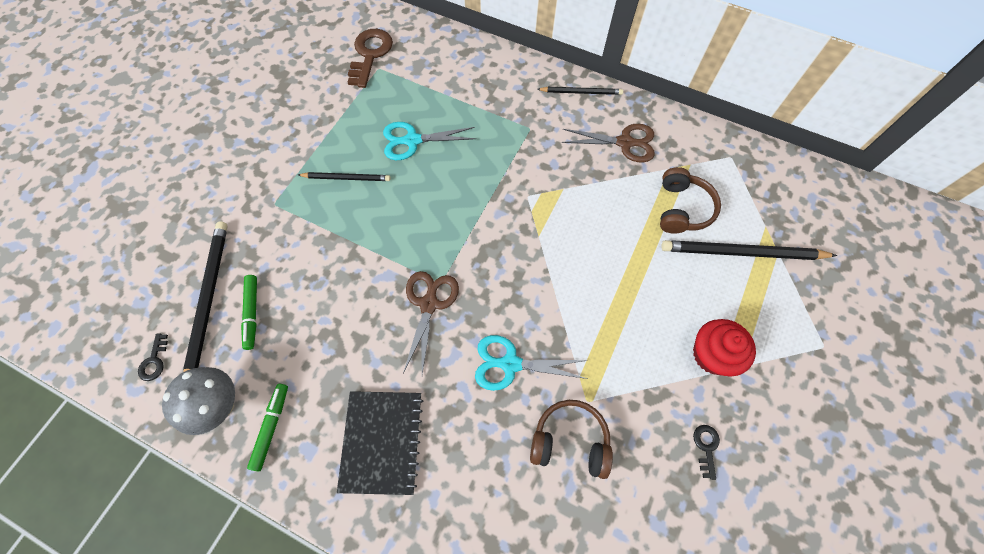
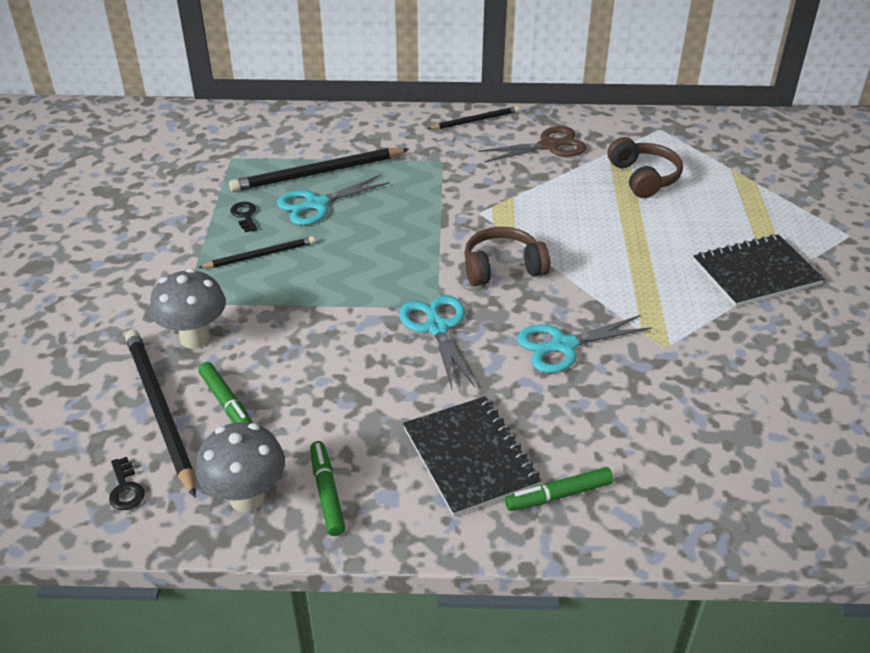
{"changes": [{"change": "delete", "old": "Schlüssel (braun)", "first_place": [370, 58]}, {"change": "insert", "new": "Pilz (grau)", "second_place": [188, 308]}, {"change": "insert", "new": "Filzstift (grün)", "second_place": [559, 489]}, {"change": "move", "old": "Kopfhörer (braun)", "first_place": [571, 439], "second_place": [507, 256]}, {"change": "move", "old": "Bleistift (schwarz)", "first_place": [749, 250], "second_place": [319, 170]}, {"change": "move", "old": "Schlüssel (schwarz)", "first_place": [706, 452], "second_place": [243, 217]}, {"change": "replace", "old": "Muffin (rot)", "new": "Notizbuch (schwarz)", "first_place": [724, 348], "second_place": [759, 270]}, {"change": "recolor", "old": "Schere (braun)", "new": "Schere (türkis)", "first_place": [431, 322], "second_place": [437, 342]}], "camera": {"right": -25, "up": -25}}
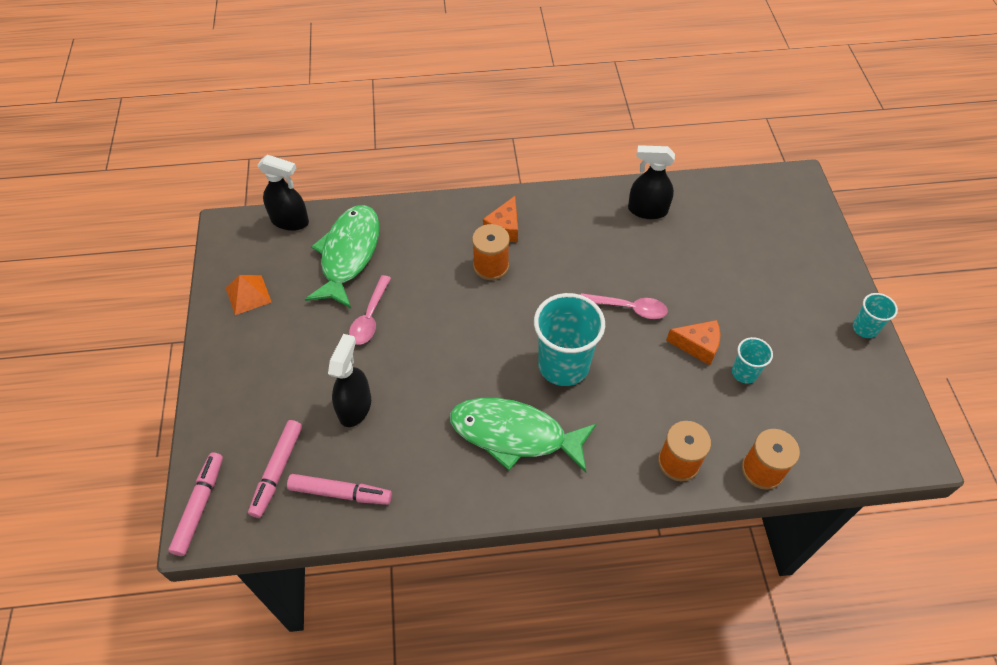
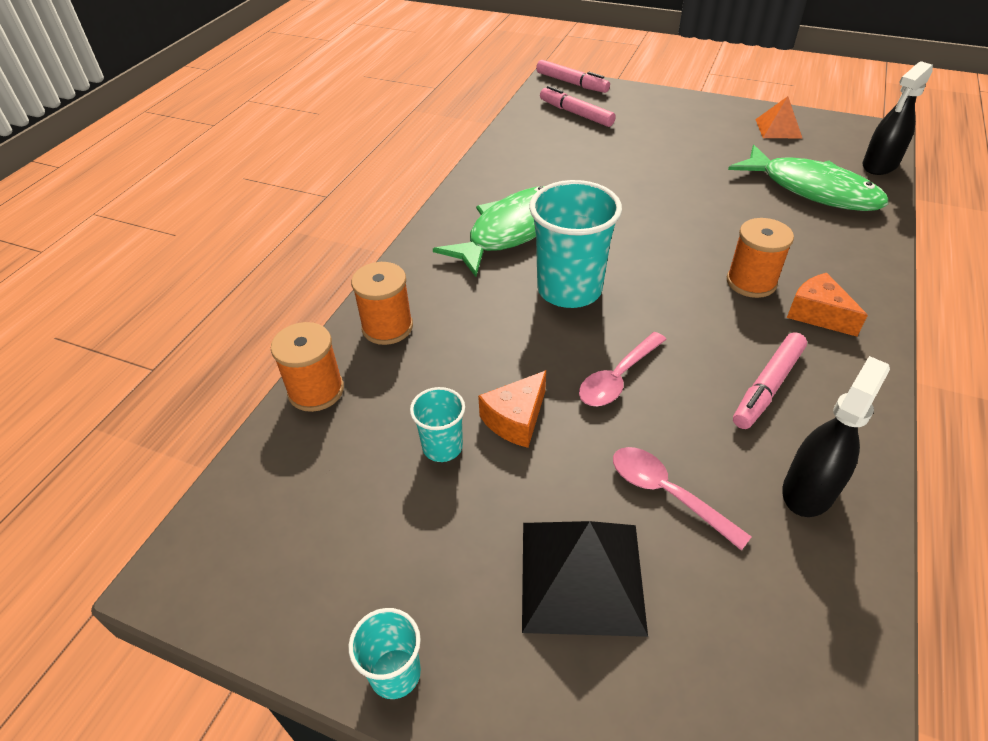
{"changes": [{"change": "delete", "old": "Sprühflasche (schwarz)", "first_place": [349, 380]}, {"change": "insert", "new": "Pyramide (schwarz)", "second_place": [585, 579]}, {"change": "move", "old": "Filzstift (rosa)", "first_place": [339, 489], "second_place": [770, 380]}, {"change": "move", "old": "Löffel (rosa)", "first_place": [370, 310], "second_place": [682, 498]}], "camera": {"right": 120, "up": -10}}
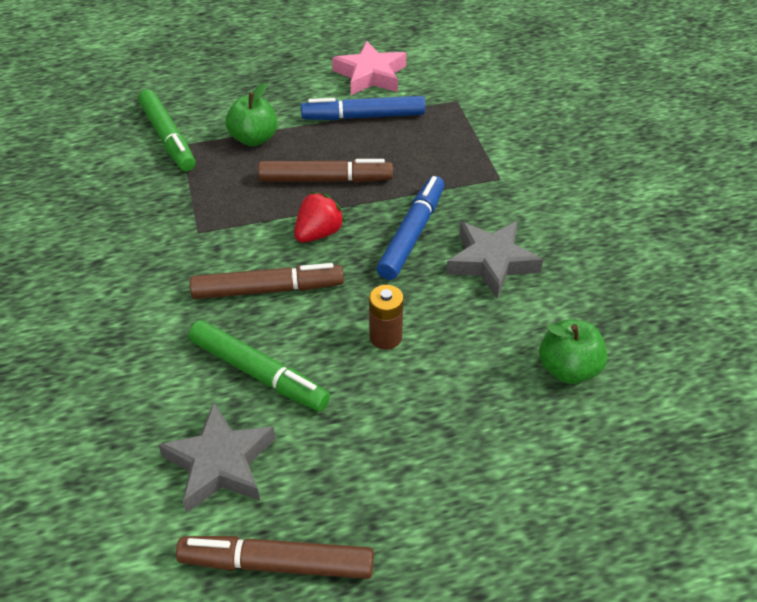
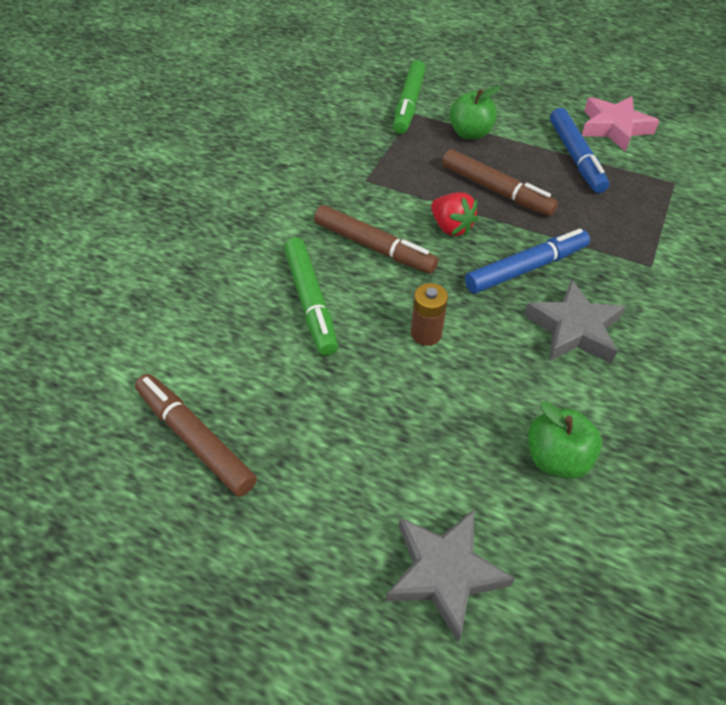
{"changes": [{"change": "move", "old": "Stern (grau)", "first_place": [216, 457], "second_place": [450, 576]}, {"change": "rotate", "old": "Erdbeere (rot)", "first_place": [319, 217], "second_place": [454, 214], "degrees": 60}, {"change": "rotate", "old": "Filzstift (blau)", "first_place": [363, 108], "second_place": [579, 150], "degrees": -135}], "camera": {"right": 40, "up": 5}}
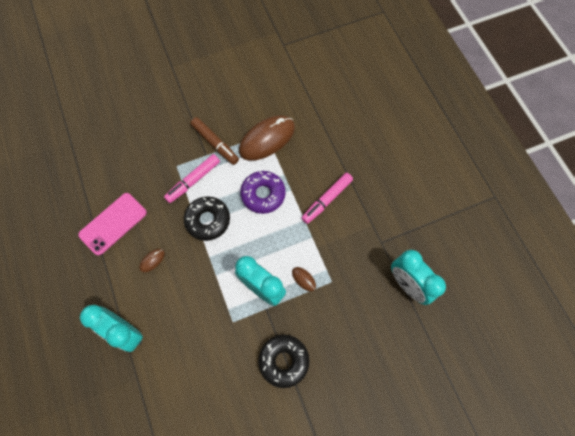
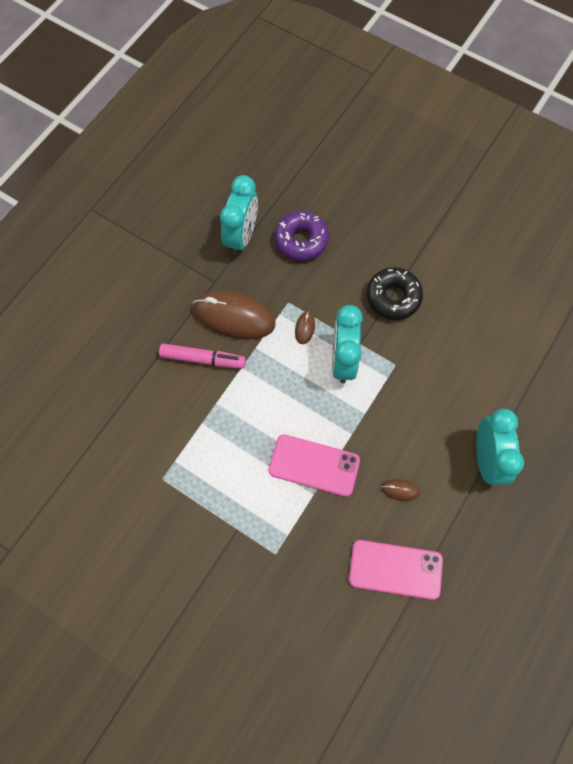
{"changes": [{"change": "delete", "old": "Filzstift (rosa)", "first_place": [192, 178]}, {"change": "delete", "old": "Filzstift (braun)", "first_place": [214, 141]}, {"change": "move", "old": "Computermaus (braun)", "first_place": [267, 138], "second_place": [234, 315]}, {"change": "move", "old": "Donut (lila)", "first_place": [263, 192], "second_place": [302, 236]}, {"change": "replace", "old": "Donut (schwarz)", "new": "Handy (rosa)", "first_place": [207, 218], "second_place": [314, 465]}], "camera": {"right": -125, "up": 0}}
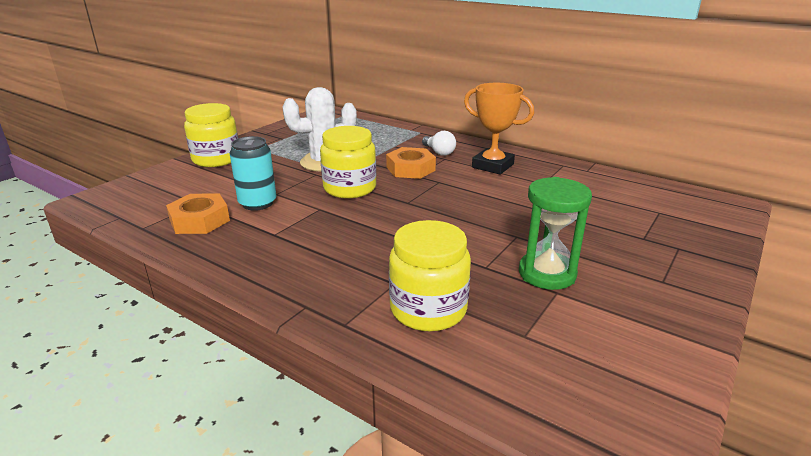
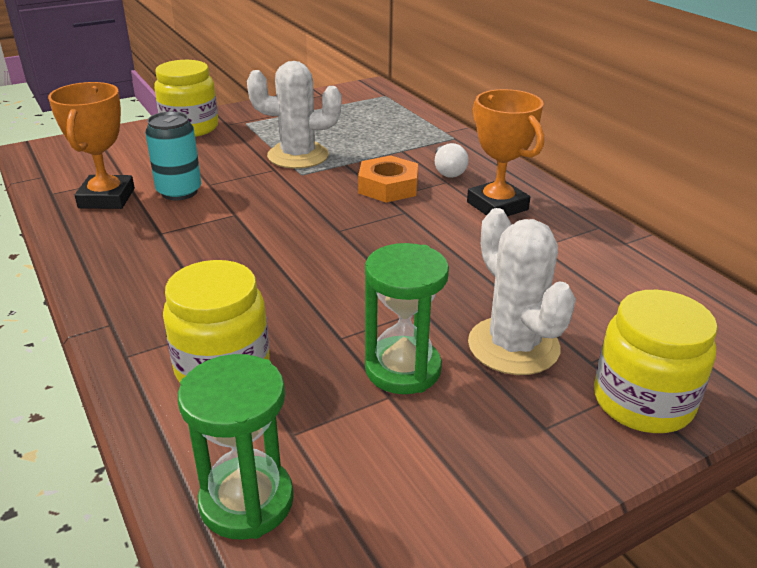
{"changes": [{"change": "insert", "new": "Sanduhr (grün)", "second_place": [236, 447]}, {"change": "insert", "new": "Kaktus (weiß)", "second_place": [522, 291]}, {"change": "move", "old": "Einmachglas (gelb)", "first_place": [348, 162], "second_place": [655, 361]}, {"change": "replace", "old": "Sechskantmutter (orange)", "new": "Pokal (orange)", "first_place": [198, 214], "second_place": [91, 145]}], "camera": {"right": 25, "up": 5}}
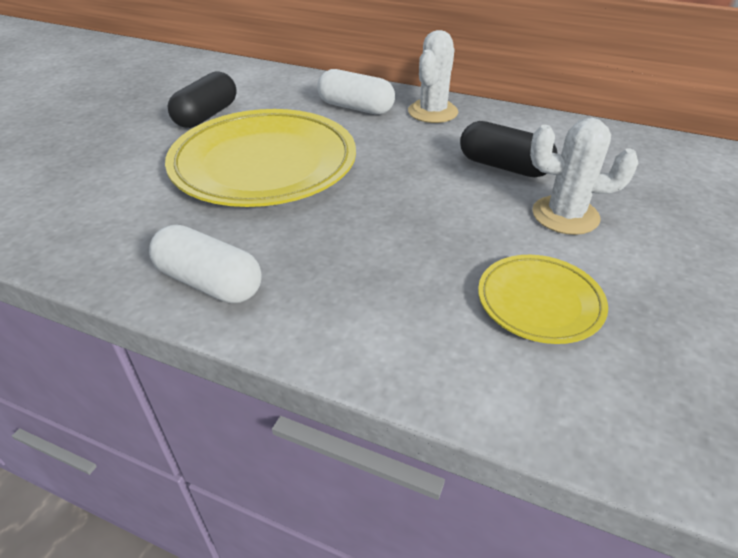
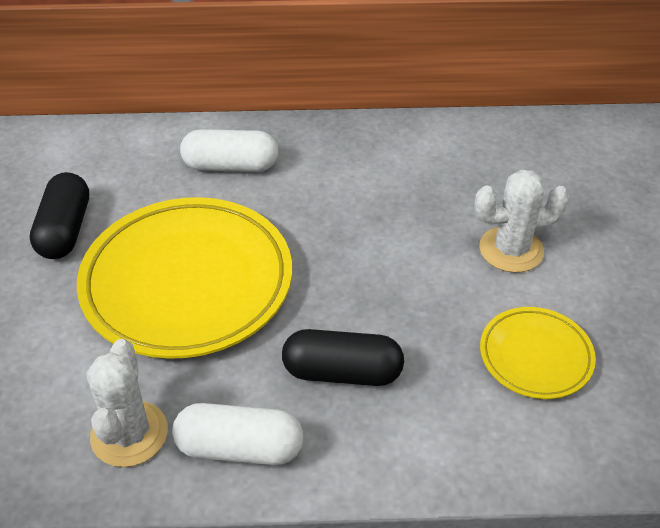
{"changes": [{"change": "move", "old": "Kaktus (weiß)", "first_place": [433, 76], "second_place": [127, 403]}, {"change": "move", "old": "Kapsel (schwarz)", "first_place": [509, 149], "second_place": [343, 357]}], "camera": {"right": -25, "up": 5}}
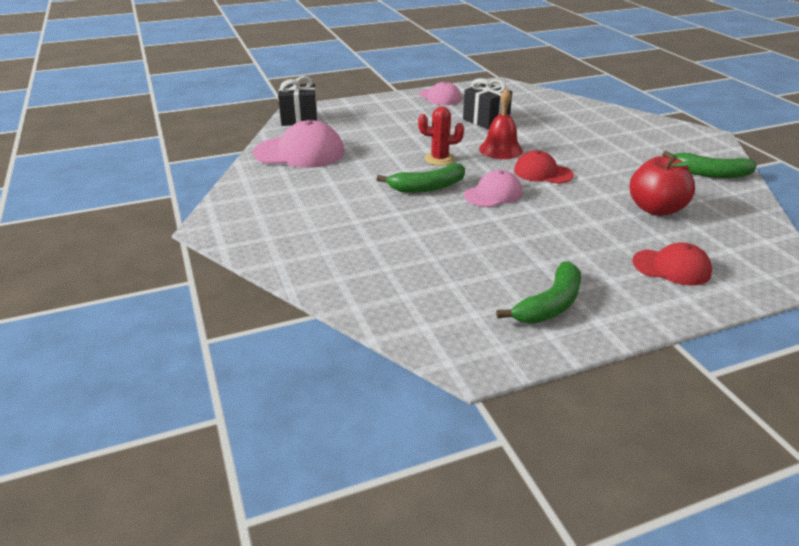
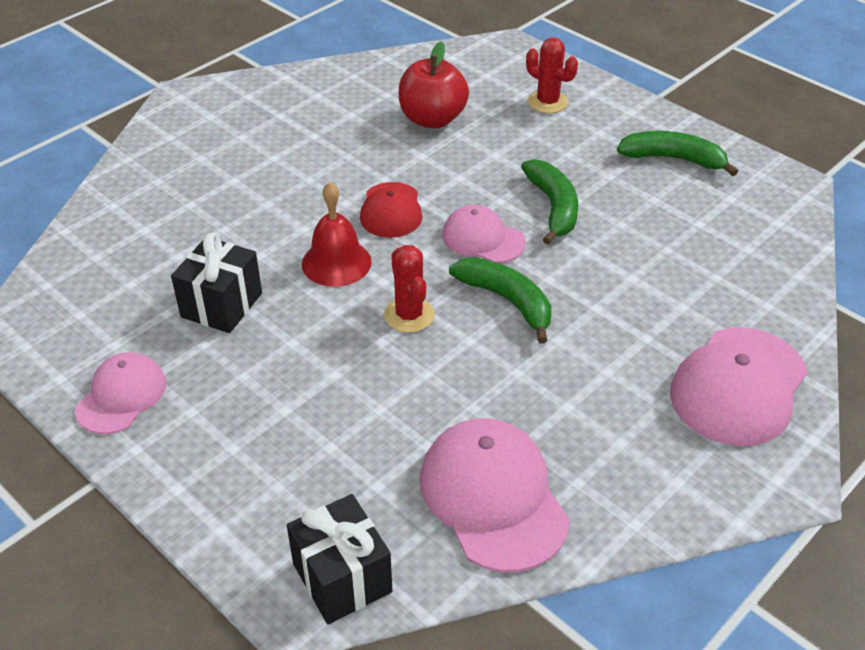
{"changes": [{"change": "insert", "new": "Kappe (rosa)", "second_place": [739, 386]}, {"change": "move", "old": "Banane (grün)", "first_place": [709, 164], "second_place": [549, 201]}, {"change": "replace", "old": "Kappe (rot)", "new": "Kaktus (rot)", "first_place": [672, 264], "second_place": [552, 75]}], "camera": {"right": -115, "up": 10}}
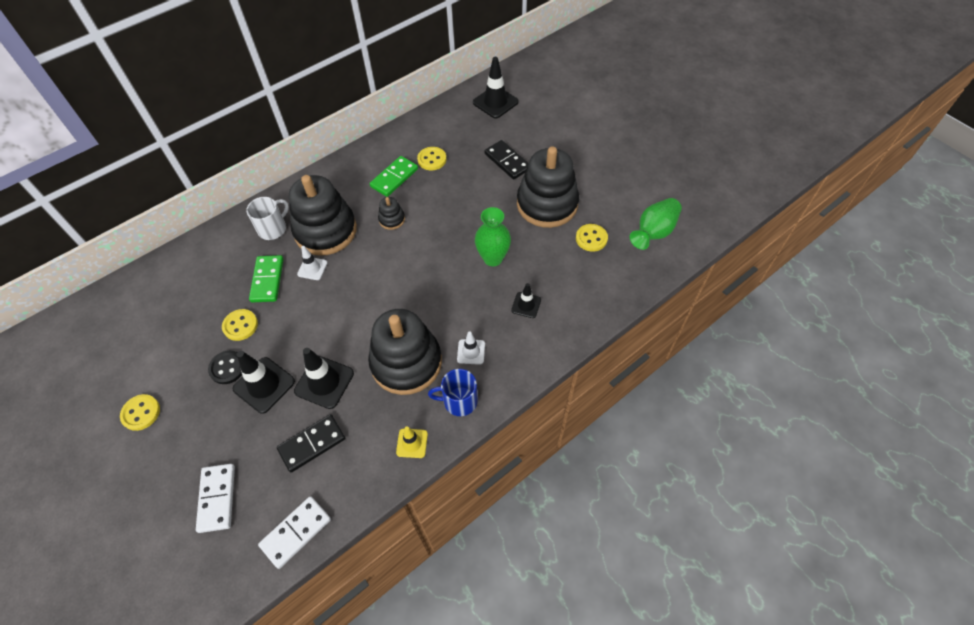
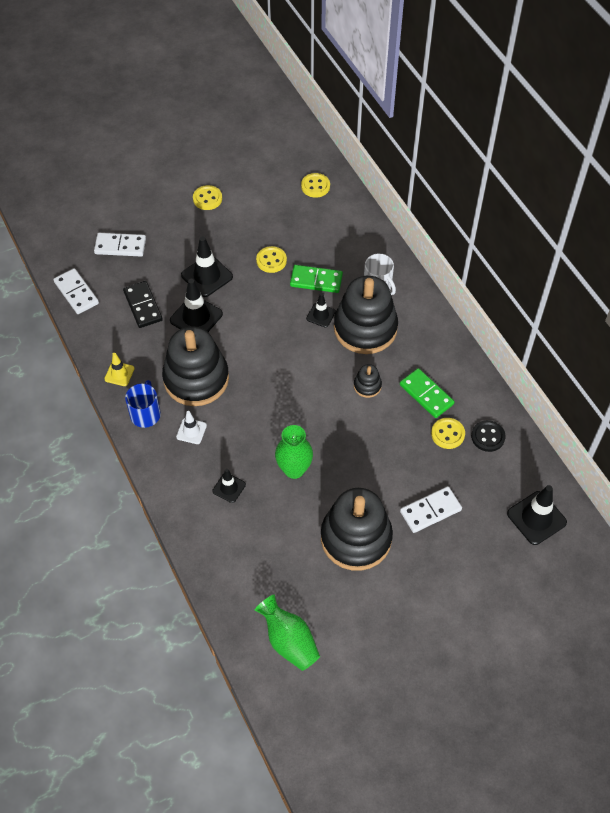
{"changes": [{"change": "move", "old": "Knopf (schwarz)", "first_place": [225, 367], "second_place": [488, 436]}, {"change": "move", "old": "Knopf (gelb)", "first_place": [592, 238], "second_place": [315, 185]}, {"change": "recolor", "old": "Leitkegel (weiß)", "new": "Leitkegel (schwarz)", "first_place": [312, 263], "second_place": [321, 310]}, {"change": "recolor", "old": "Dominostein (schwarz)", "new": "Dominostein (weiß)", "first_place": [506, 160], "second_place": [431, 509]}], "camera": {"right": 100, "up": 0}}
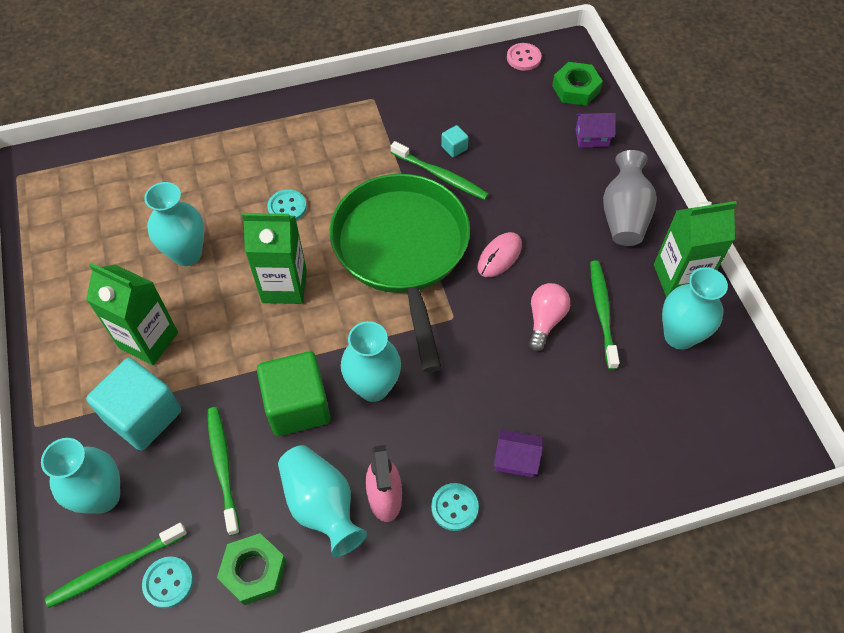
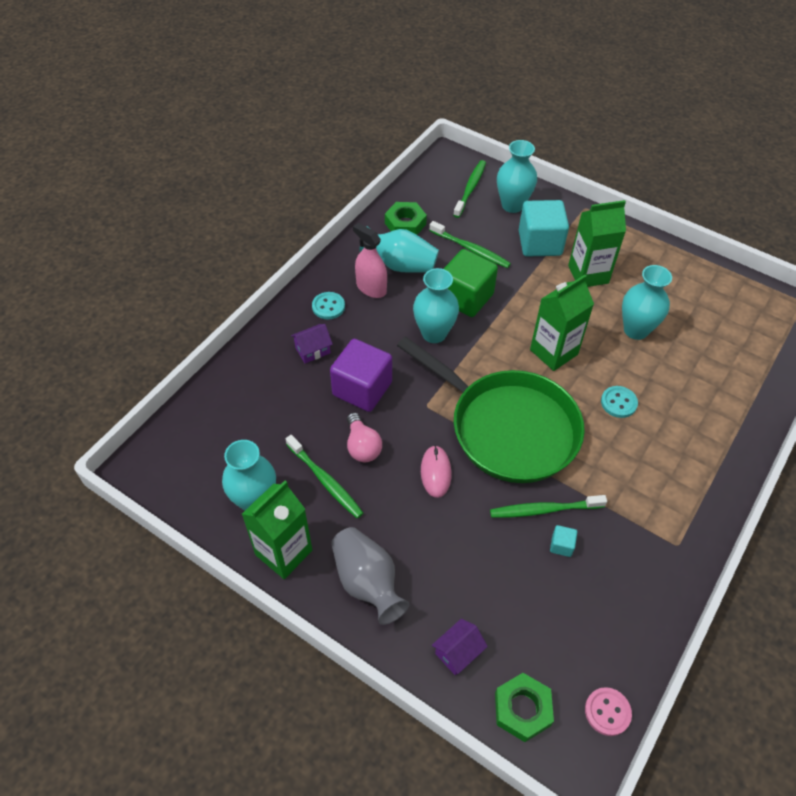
{"changes": [{"change": "delete", "old": "Knopf (türkis)", "first_place": [167, 582]}, {"change": "insert", "new": "Kubus (lila)", "second_place": [361, 375]}], "camera": {"right": 140, "up": -5}}
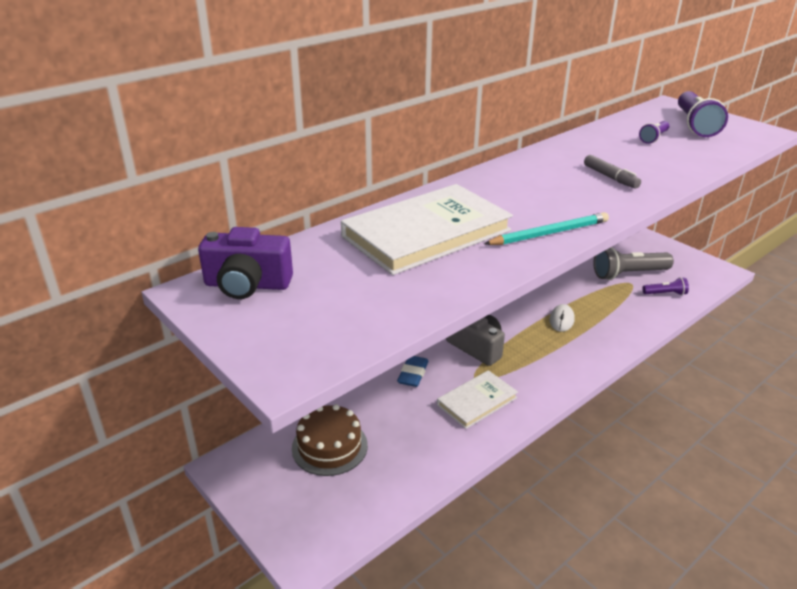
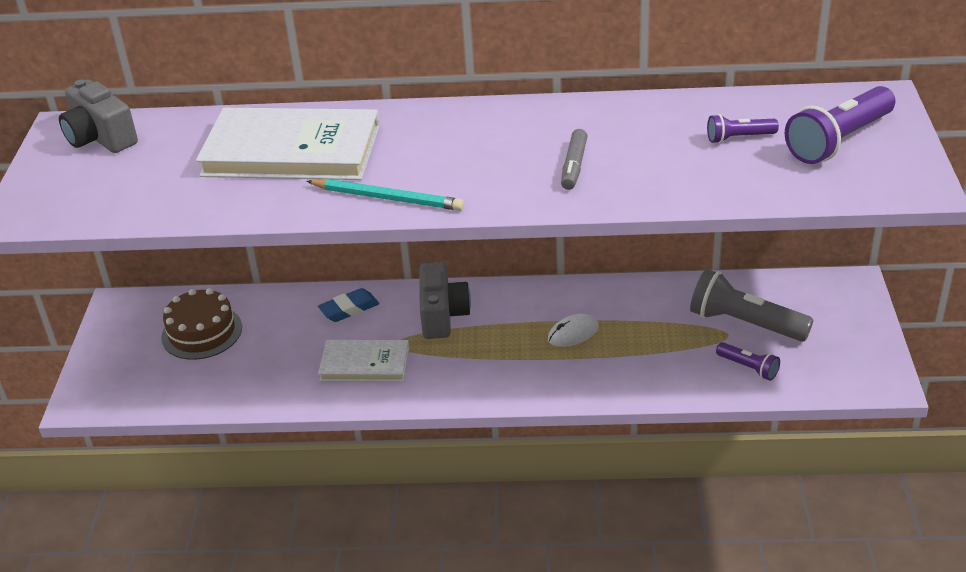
{"changes": [{"change": "recolor", "old": "Kamera (lila)", "new": "Kamera (grau)", "first_place": [245, 263], "second_place": [98, 116]}], "camera": {"right": 45, "up": 5}}
